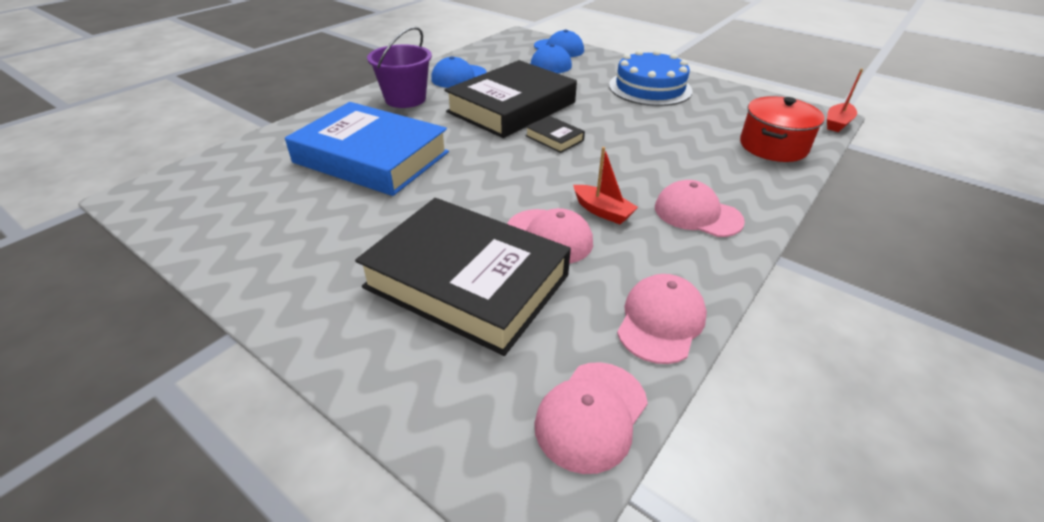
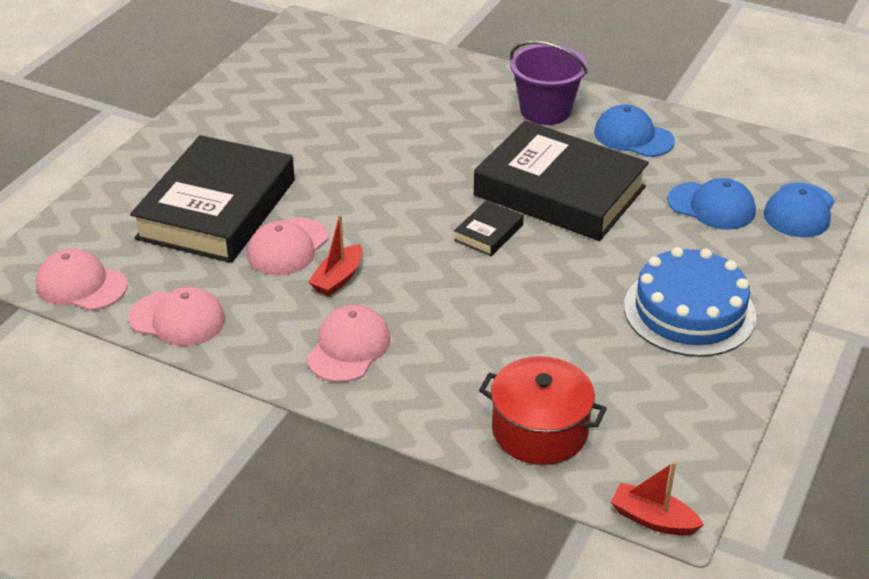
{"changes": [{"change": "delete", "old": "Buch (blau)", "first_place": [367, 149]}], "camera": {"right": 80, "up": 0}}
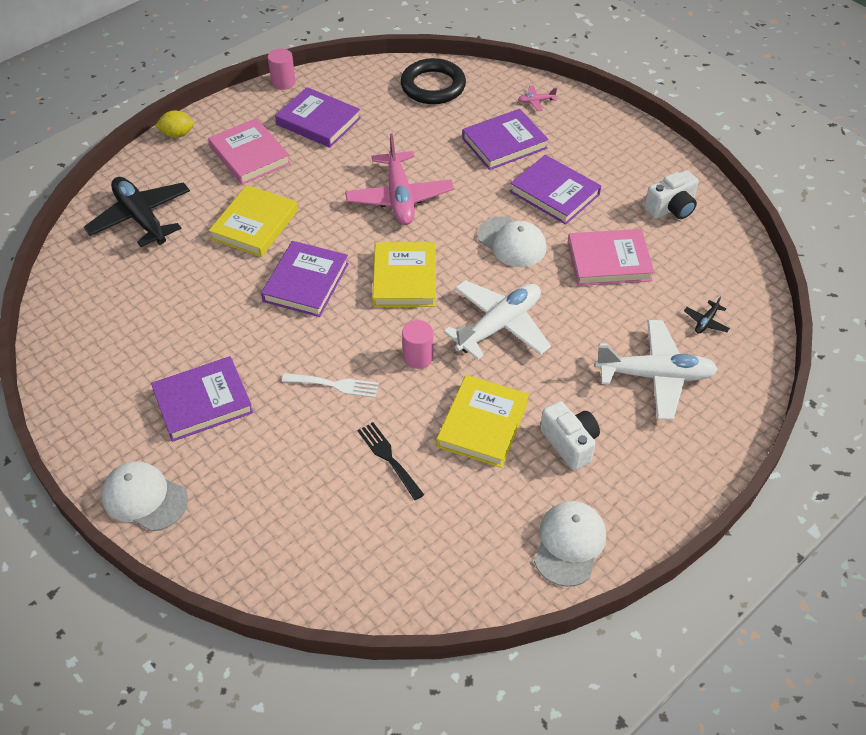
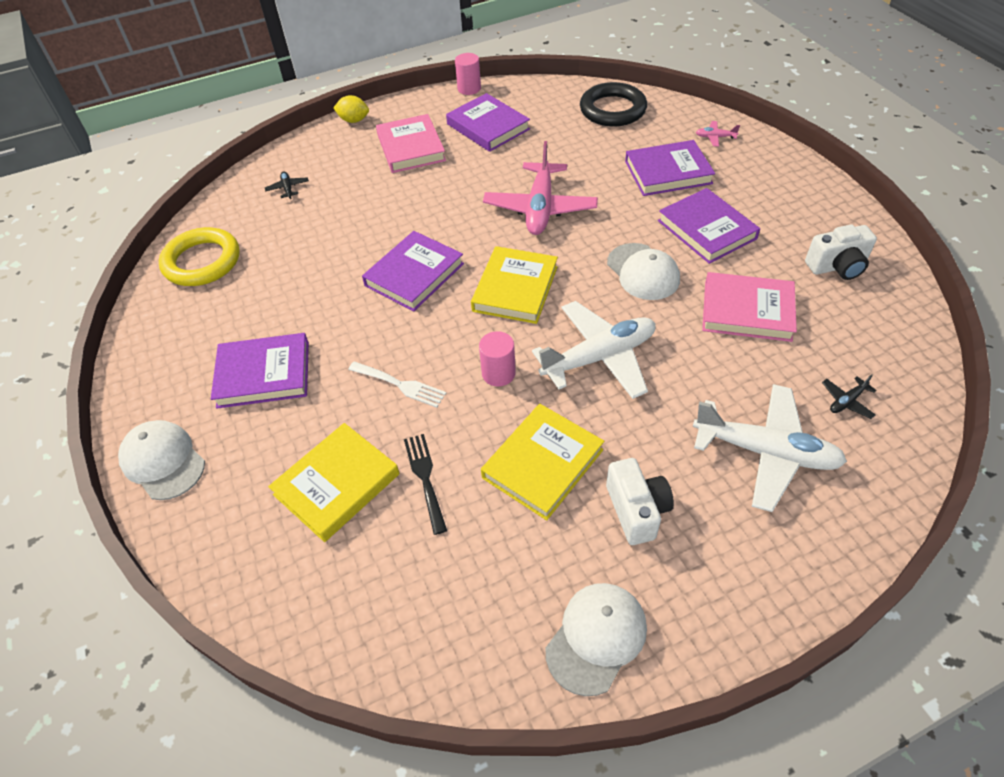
{"changes": [{"change": "insert", "new": "Ring (gelb)", "second_place": [199, 256]}, {"change": "move", "old": "Buch (gelb)", "first_place": [253, 221], "second_place": [334, 482]}, {"change": "resize", "old": "Flugzeug (schwarz)", "first_place": [137, 212], "second_place": [287, 185], "factor": 0.41}], "camera": {"right": 20, "up": 0}}
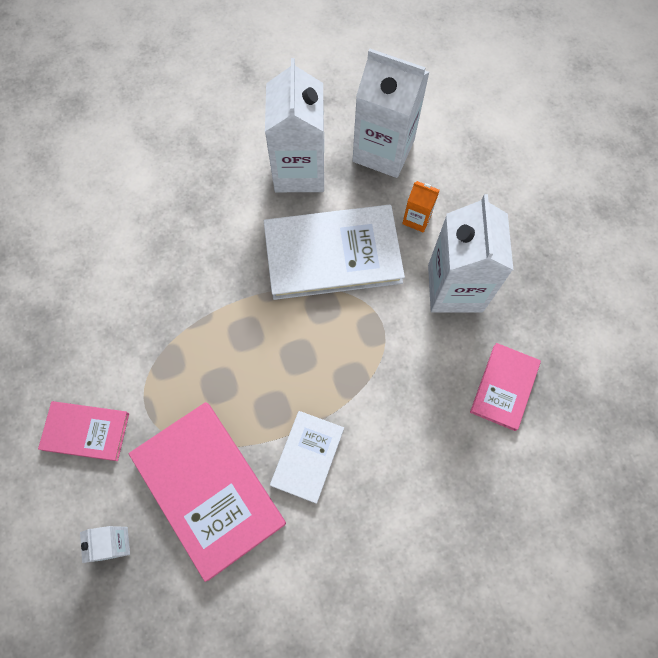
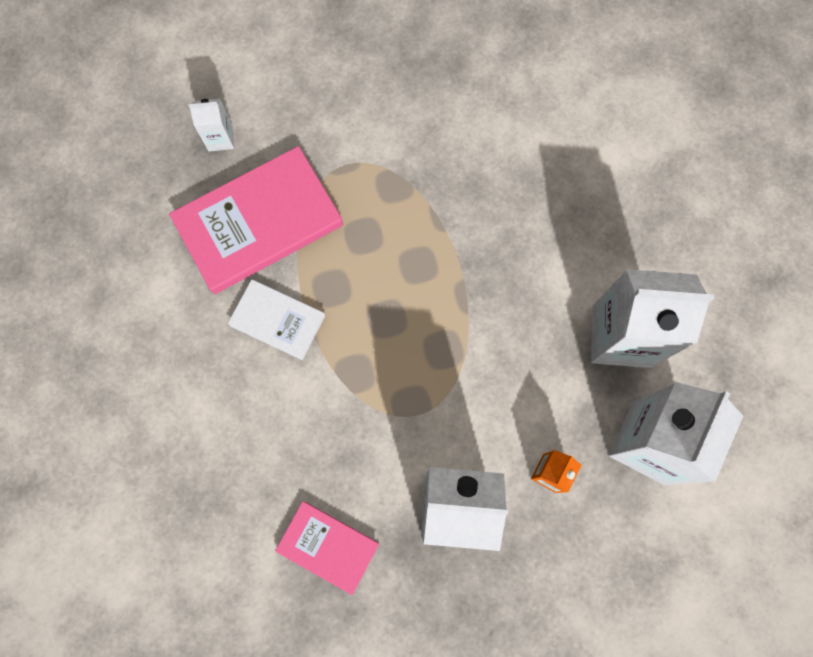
{"changes": [{"change": "delete", "old": "Buch (rosa)", "first_place": [83, 431]}, {"change": "delete", "old": "Buch (weiß)", "first_place": [334, 252]}], "camera": {"right": 95, "up": 5}}
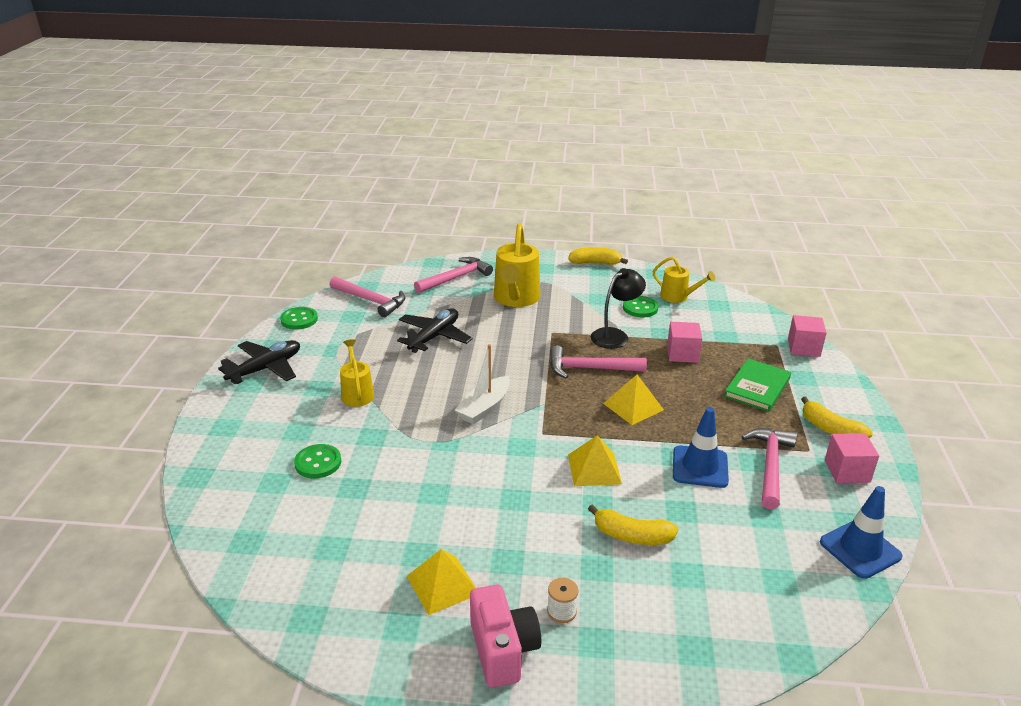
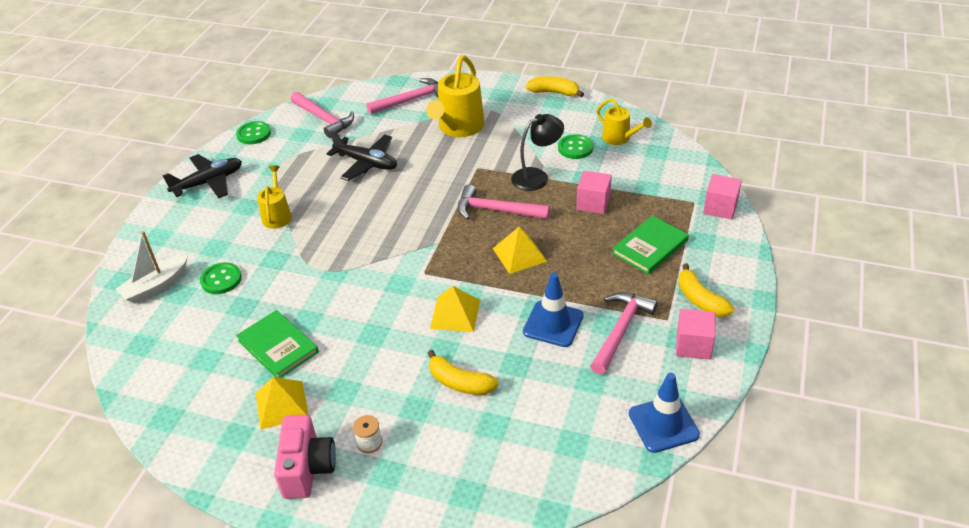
{"changes": [{"change": "insert", "new": "Buch (grün)", "second_place": [277, 344]}, {"change": "move", "old": "Boot (weiß)", "first_place": [482, 384], "second_place": [152, 267]}, {"change": "rotate", "old": "Flugzeug (schwarz)", "first_place": [434, 330], "second_place": [362, 156], "degrees": 75}], "camera": {"right": 15, "up": 10}}
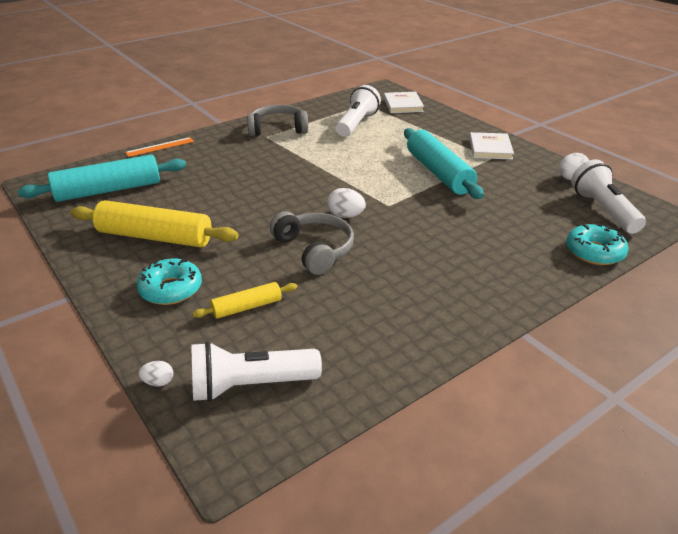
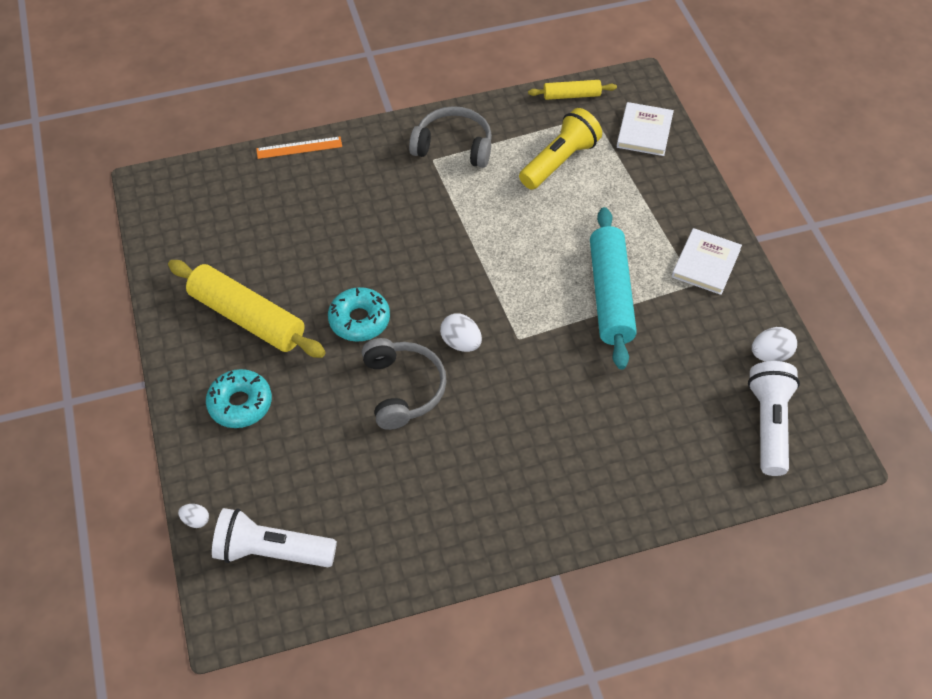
{"changes": [{"change": "delete", "old": "Nudelholz (türkis)", "first_place": [101, 178]}, {"change": "move", "old": "Nudelholz (gelb)", "first_place": [244, 300], "second_place": [572, 90]}, {"change": "move", "old": "Donut (türkis)", "first_place": [597, 244], "second_place": [359, 314]}, {"change": "recolor", "old": "Taschenlampe (weiß)", "new": "Taschenlampe (gelb)", "first_place": [358, 111], "second_place": [560, 149]}], "camera": {"right": 20, "up": 20}}
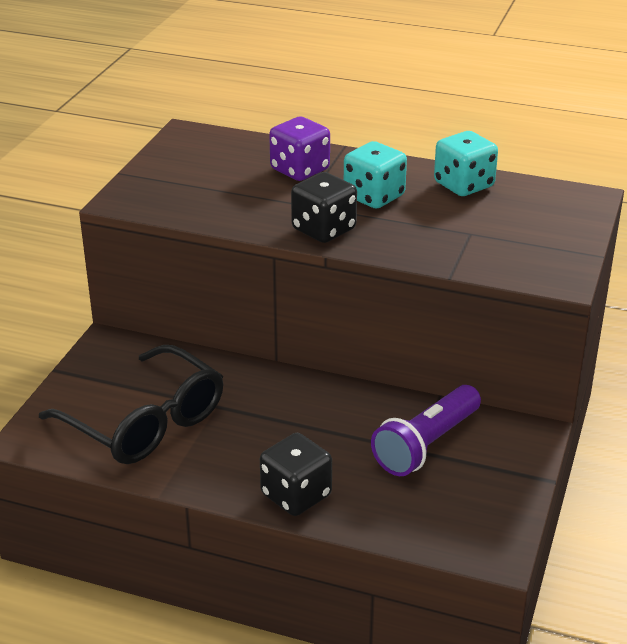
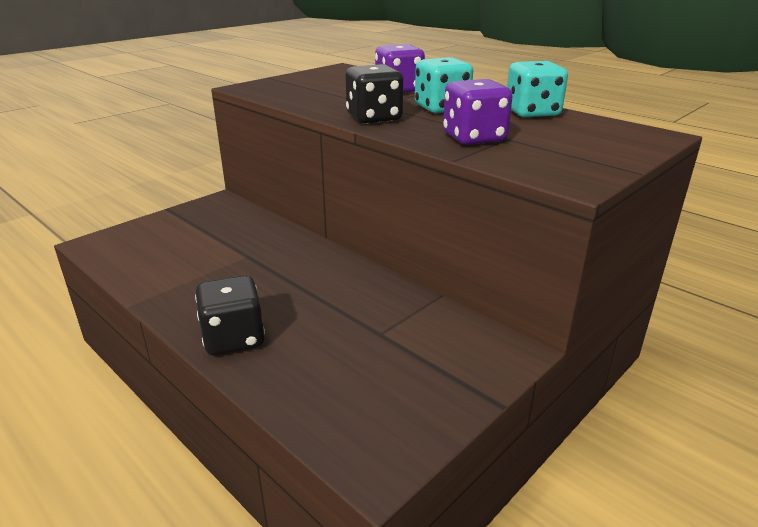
{"changes": [{"change": "delete", "old": "Brille (schwarz)", "first_place": [131, 404]}, {"change": "delete", "old": "Taschenlampe (lila)", "first_place": [426, 430]}, {"change": "insert", "new": "Spielwürfel (lila)", "second_place": [478, 112]}], "camera": {"right": 25, "up": -5}}
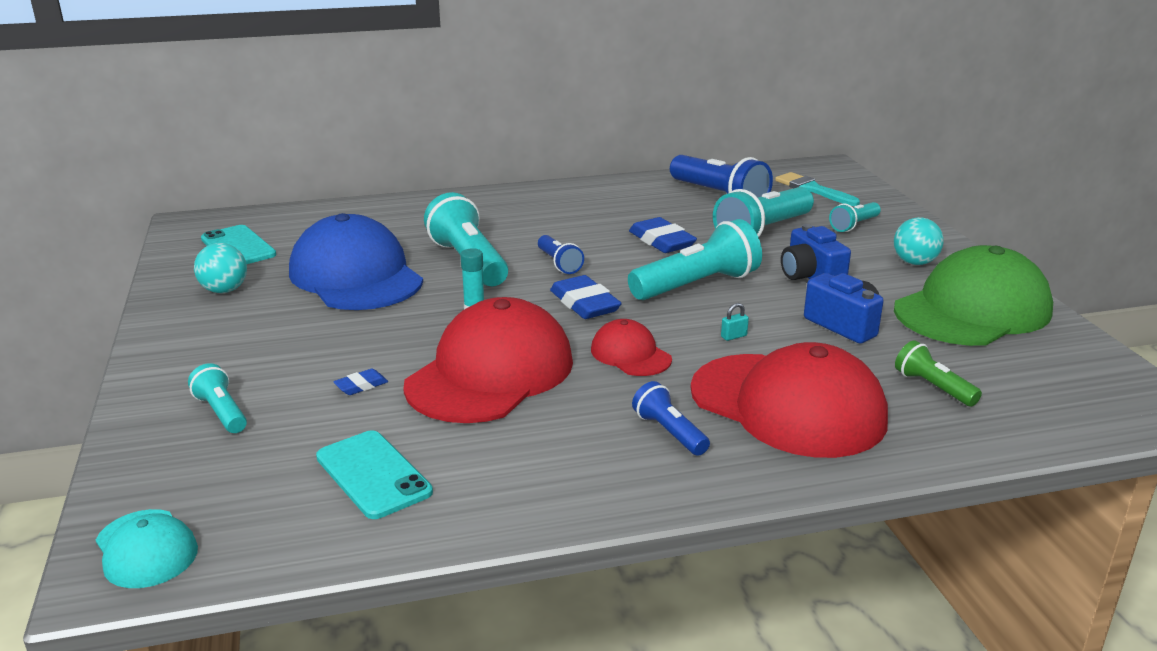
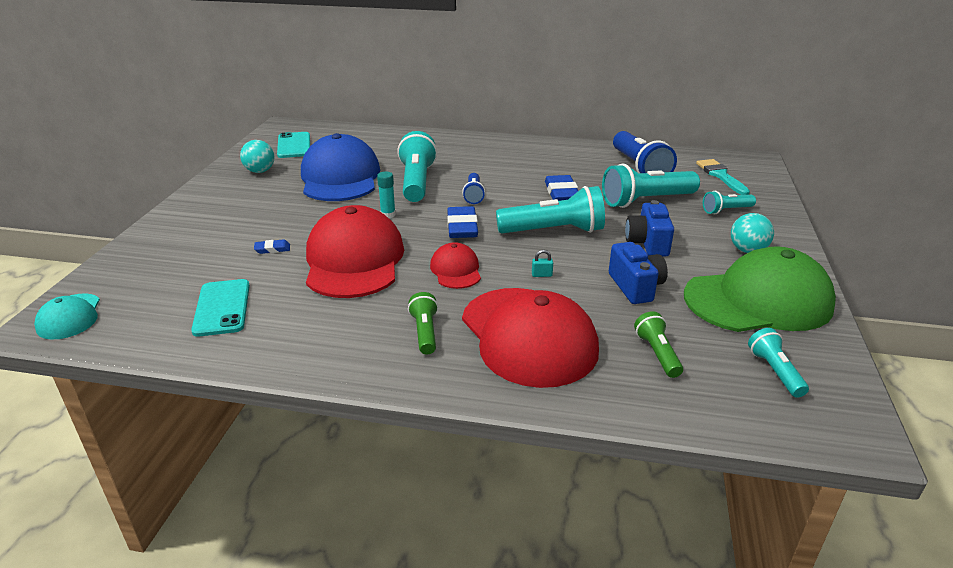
{"changes": [{"change": "move", "old": "Taschenlampe (türkis)", "first_place": [217, 398], "second_place": [778, 363]}, {"change": "recolor", "old": "Taschenlampe (blau)", "new": "Taschenlampe (grün)", "first_place": [671, 418], "second_place": [423, 323]}, {"change": "rotate", "old": "Kappe (rot)", "first_place": [488, 360], "second_place": [355, 251], "degrees": -60}], "camera": {"right": 25, "up": 5}}
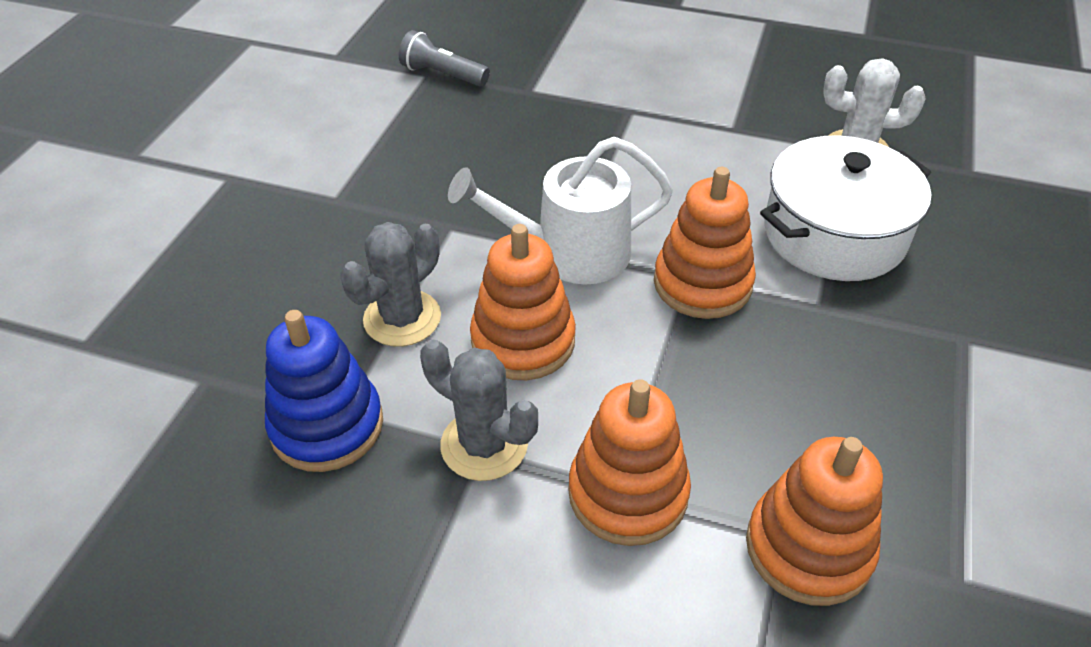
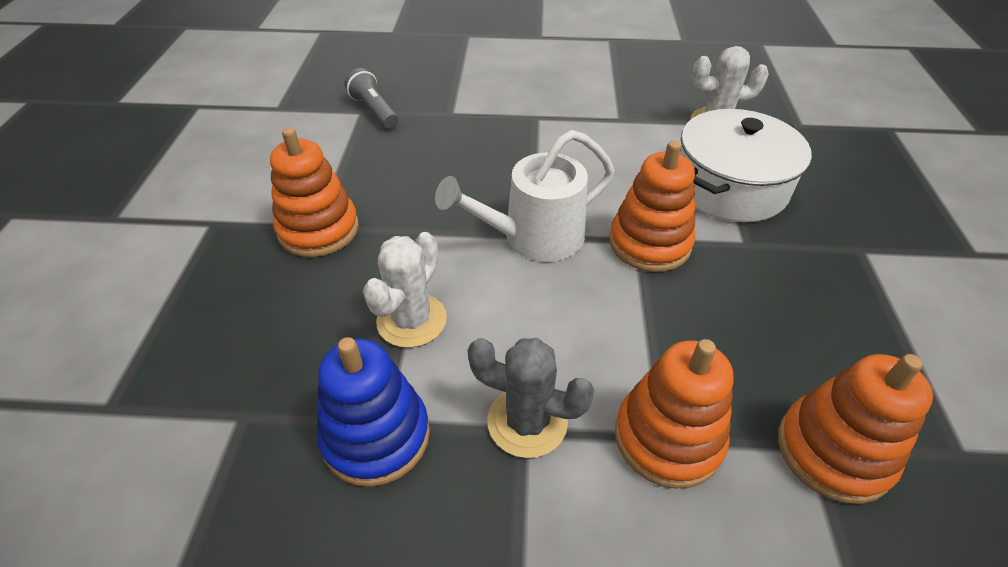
{"changes": [{"change": "move", "old": "Stapelspielzeug (orange)", "first_place": [523, 302], "second_place": [314, 192]}, {"change": "recolor", "old": "Kaktus (grau)", "new": "Kaktus (weiß)", "first_place": [390, 284], "second_place": [405, 290]}, {"change": "rotate", "old": "Taschenlampe (grau)", "first_place": [444, 58], "second_place": [371, 98], "degrees": 45}], "camera": {"right": -15, "up": 0}}
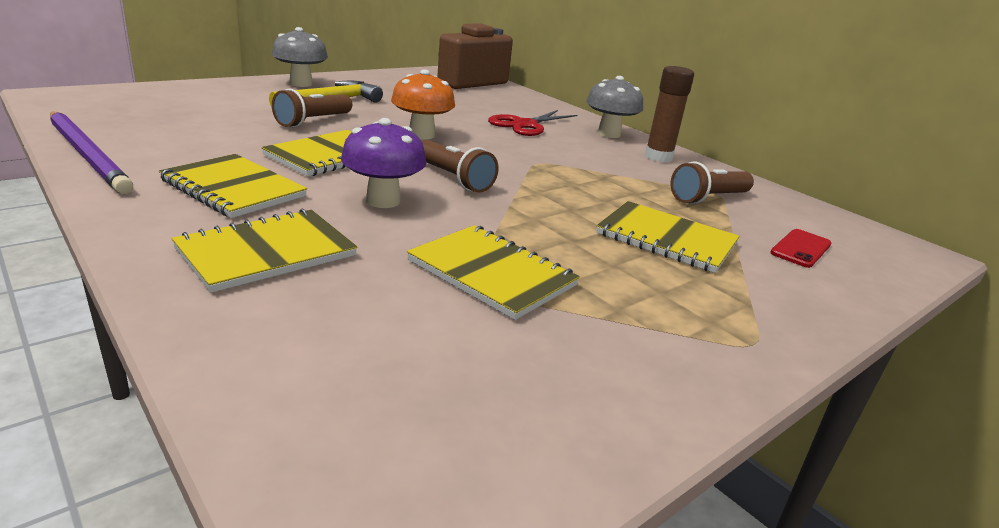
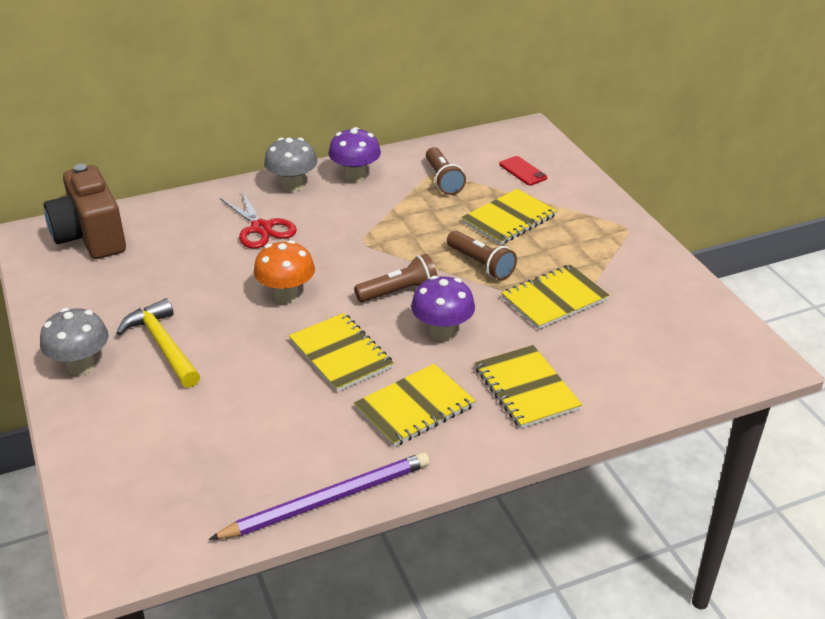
{"changes": [{"change": "move", "old": "Taschenlampe (braun)", "first_place": [312, 108], "second_place": [482, 255]}, {"change": "replace", "old": "Klebestift (braun)", "new": "Pilz (lila)", "first_place": [669, 114], "second_place": [354, 154]}], "camera": {"right": -70, "up": 10}}
